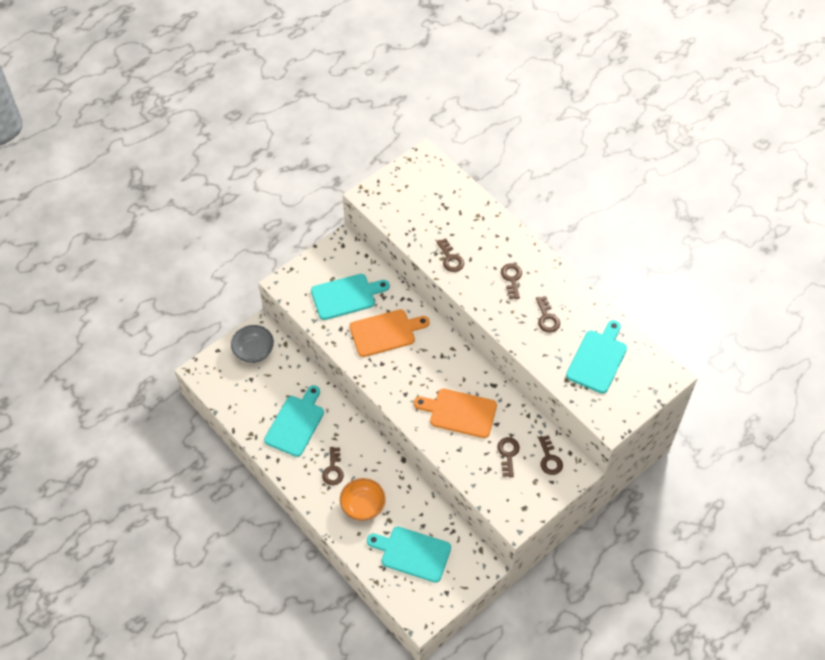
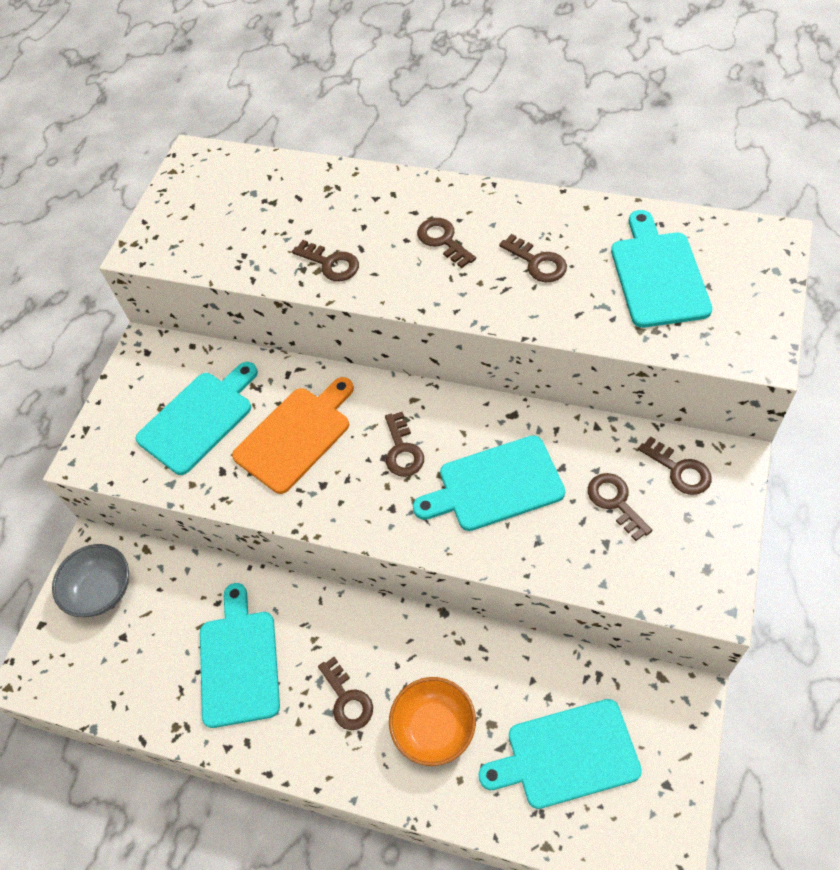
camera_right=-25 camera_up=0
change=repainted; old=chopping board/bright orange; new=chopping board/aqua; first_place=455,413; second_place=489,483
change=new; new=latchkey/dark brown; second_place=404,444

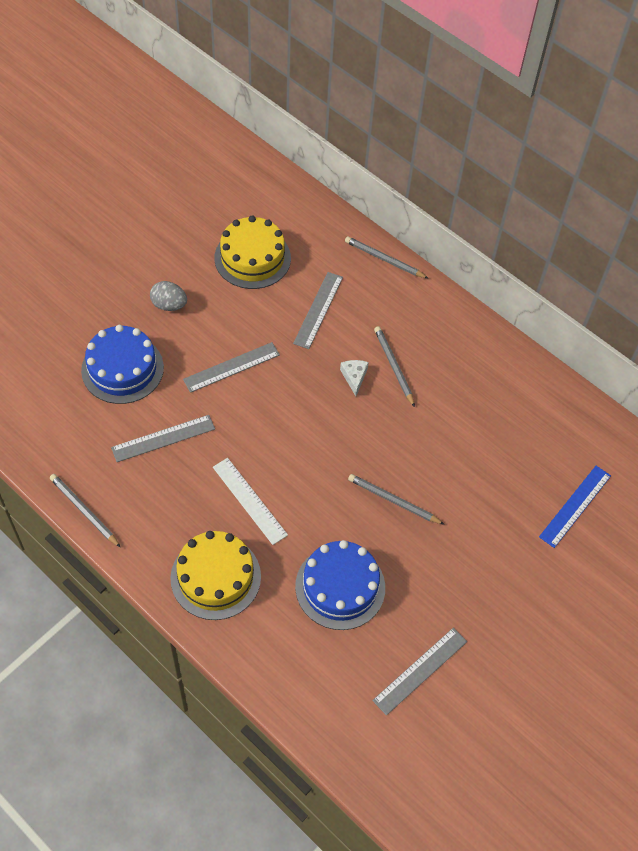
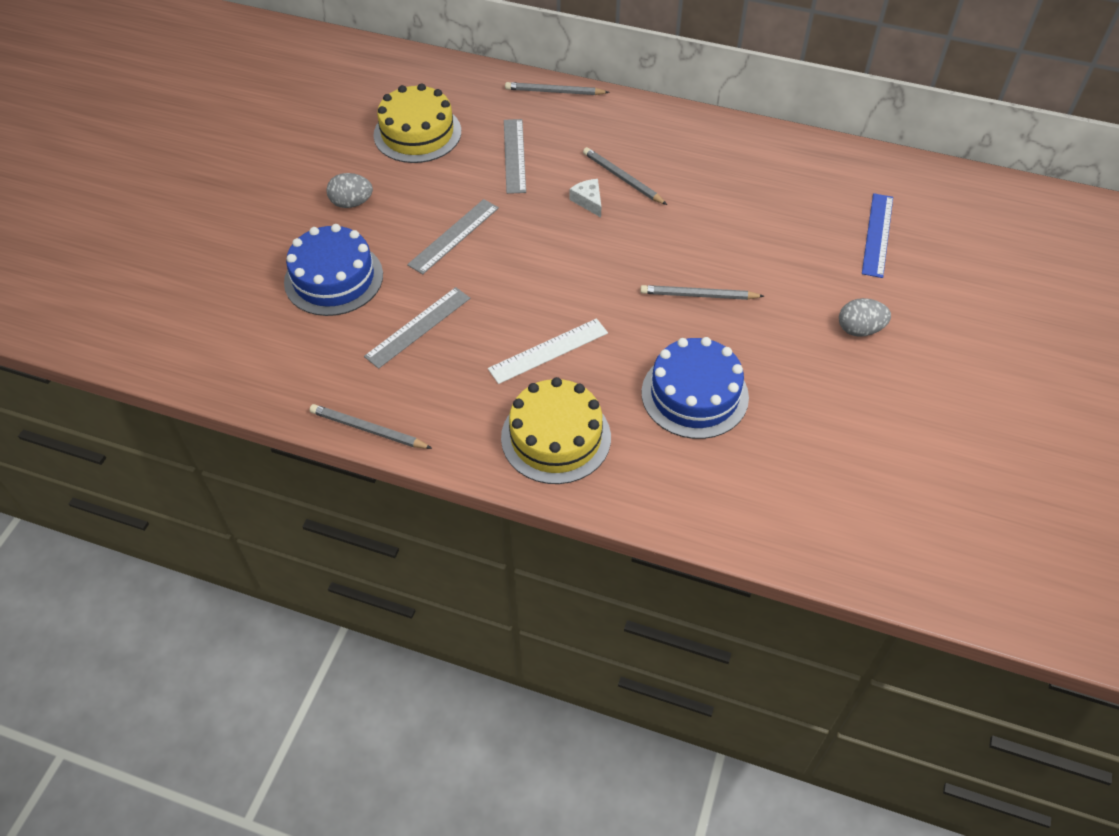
camera_right=-20 camera_up=-5
change=rotated; old=straightedge/snow-white; first_place=250,501; second_place=548,351; degrees=-60
change=gone; old=straightedge/gray; first_place=419,671
change=new; new=toy egg/gray; second_place=865,317

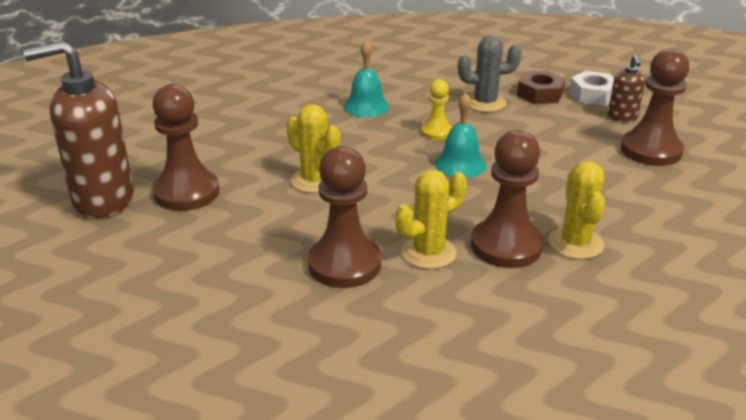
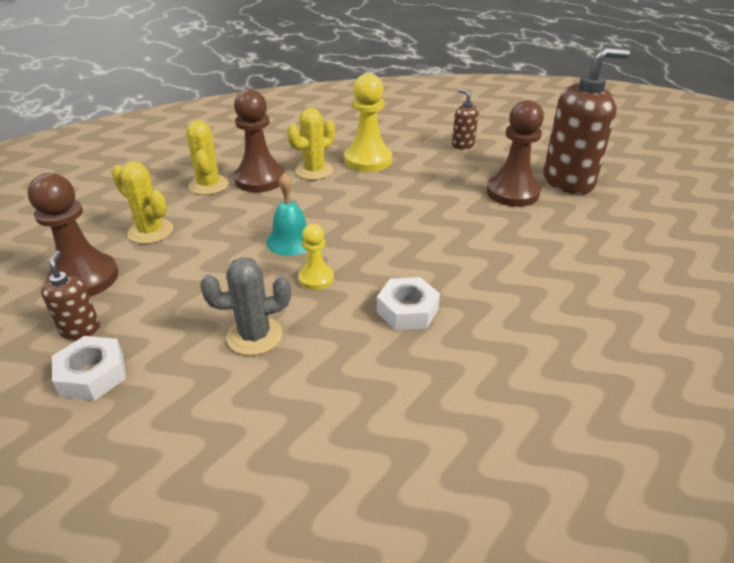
camera_right=170 camera_up=5
change=shifted; old=prickly plant/golden; first_place=314,148; second_place=142,203
change=repainted; old=chess pawn/dark brown; new=chess pawn/golden; first_place=344,217; second_place=368,122
change=swapped; old=bell/aqua; new=hexagon nut/snow-white; first_place=366,78; second_place=408,303
change=gone; old=hexagon nut/dark brown; first_place=541,87
change=new; new=soap dispenser/dark brown; second_place=465,119

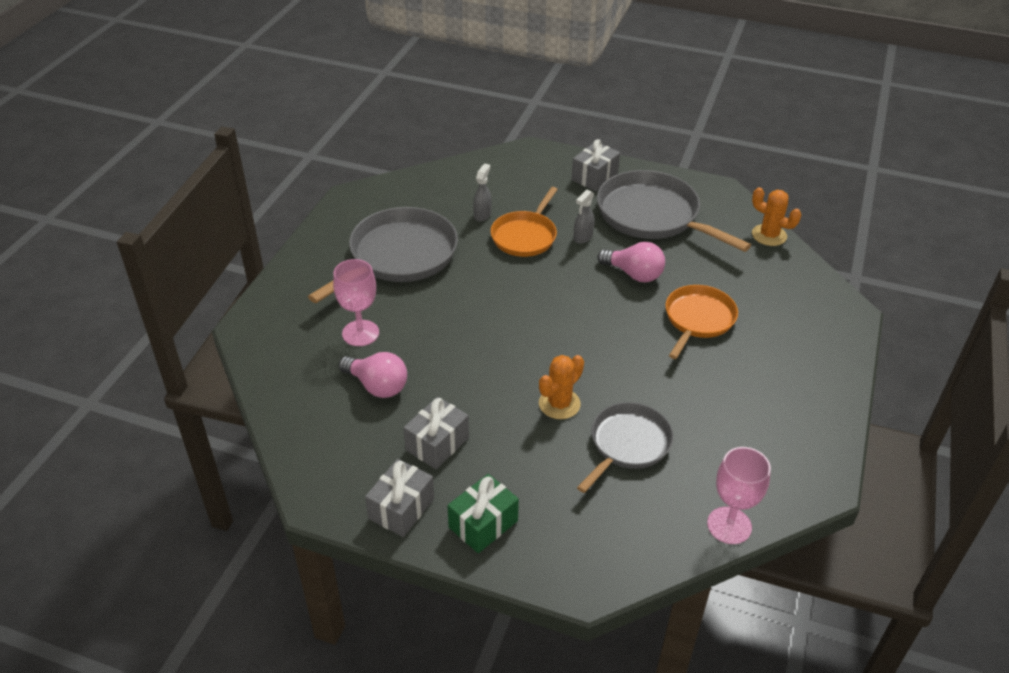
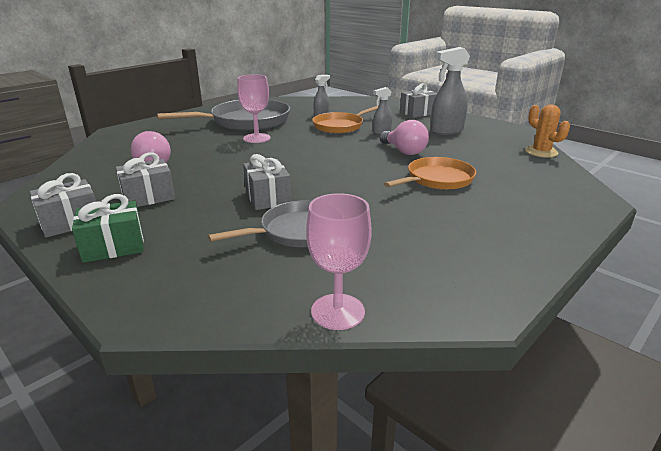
camera_right=25 camera_up=-15
change=shifted; old=chalice/pink; first_place=356,302; second_place=254,108
change=swapped; old=prickly plant/bright orange; new=gift/gray; first_place=561,387; second_place=267,182
change=swapped; old=pan/gray; new=sprayer/gray; first_place=674,211; second_place=450,91

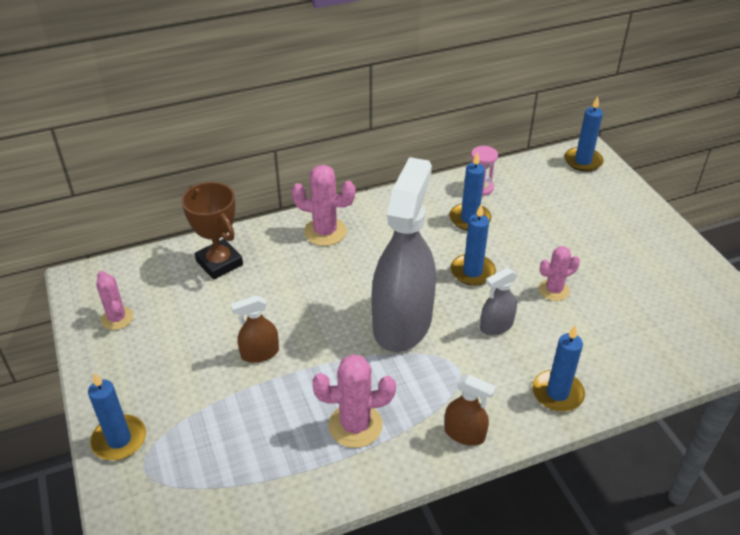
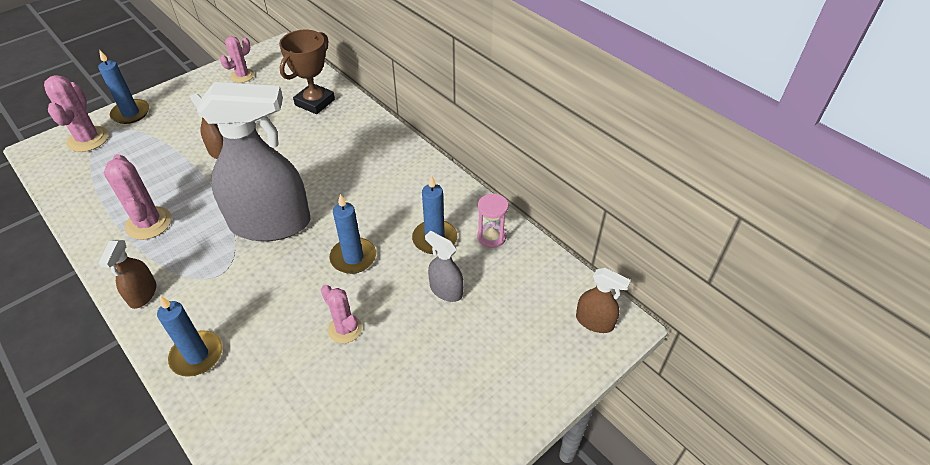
camera_right=70 camera_up=5
change=shifted; old=prickly plant/pink; first_place=323,205; second_place=76,113
change=shifted; old=sprayer/gray; first_place=498,301; second_place=444,266
change=swapped; old=wax candle/blue; new=sprayer/dark brown; first_place=584,134; second_place=603,300

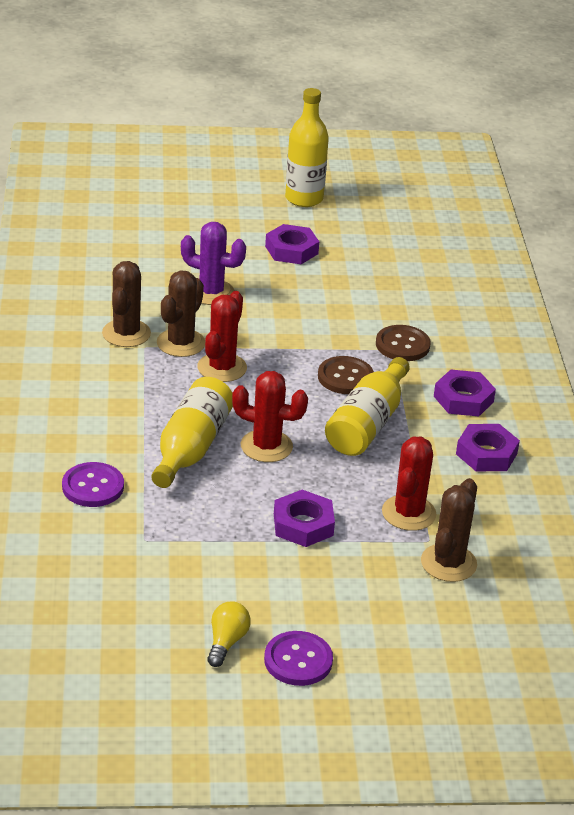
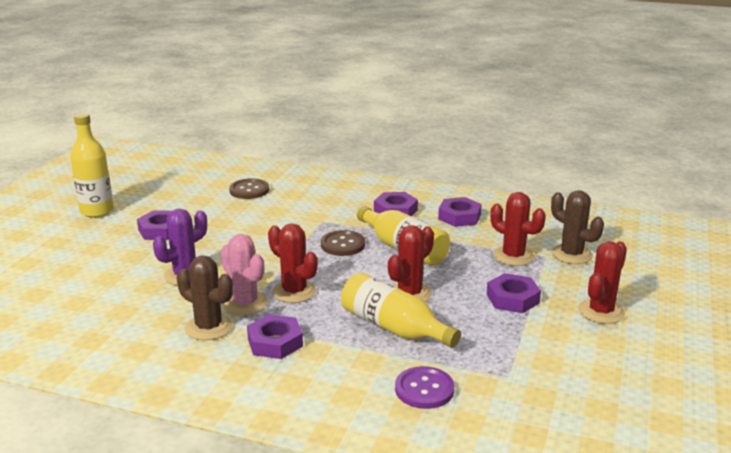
camera_right=-65 camera_up=-10
change=repainted; old=prickly plant/dark brown; new=prickly plant/pink; first_place=181,313; second_place=244,274
change=gone; old=bulb/golden; first_place=229,634
change=gone; old=sewing button/royal purple; first_place=298,658
change=shifted; old=sewing button/dark brown; first_place=403,343; second_place=249,189
change=new; new=hexagon nut/royal purple; second_place=275,336
change=new; new=prickly plant/crimson; second_place=602,282

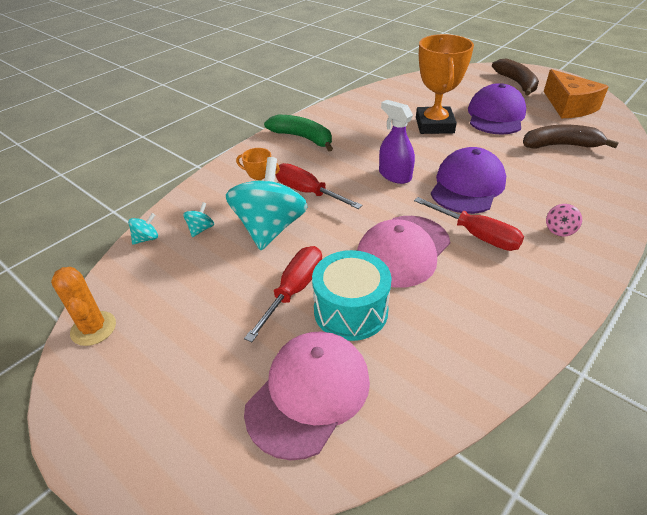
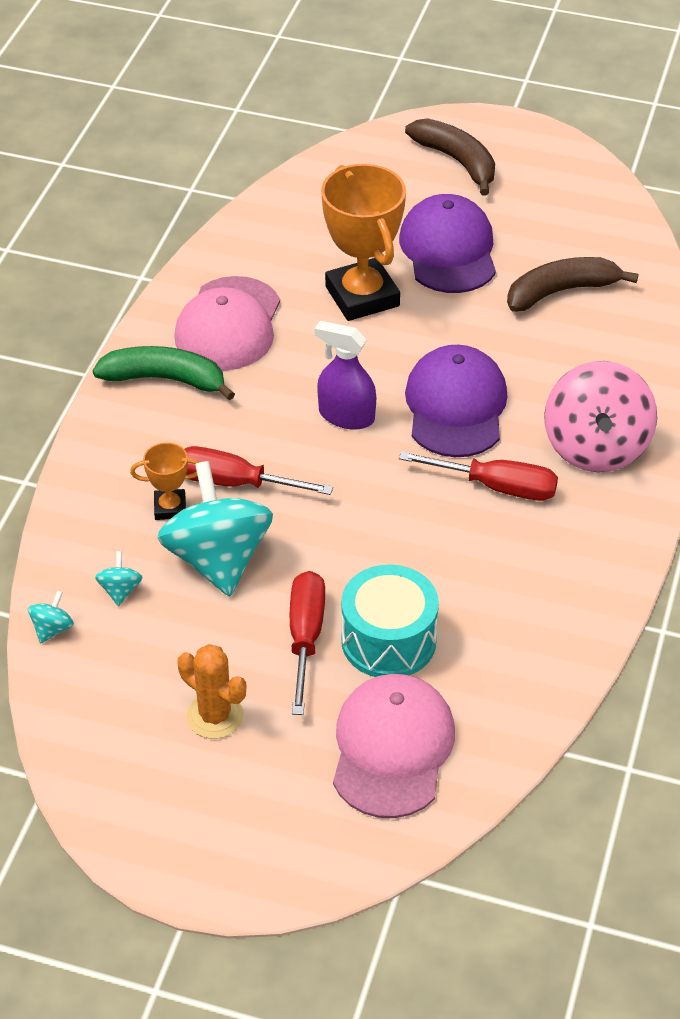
camera_right=-25 camera_up=5
change=shifted; old=prickly plant/bright orange; first_place=83,306; second_place=211,691
change=shifted; old=baseball cap/pink; first_place=403,252; second_place=227,323
change=gone; old=piece of cheese/bright orange; first_place=576,93
change=scaled; old=whirligig/pink; first_place=564,220; second_place=600,416; factor=2.5

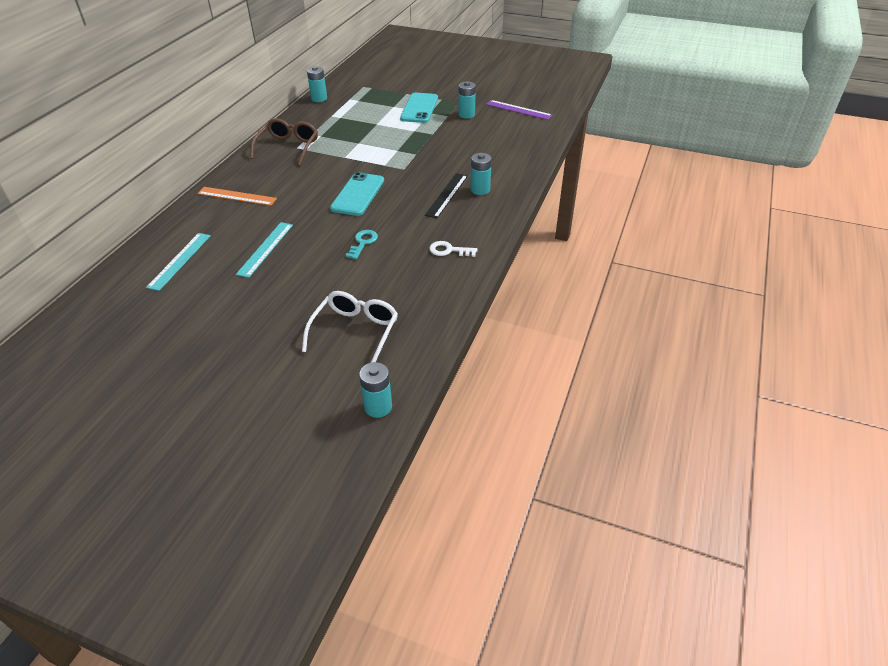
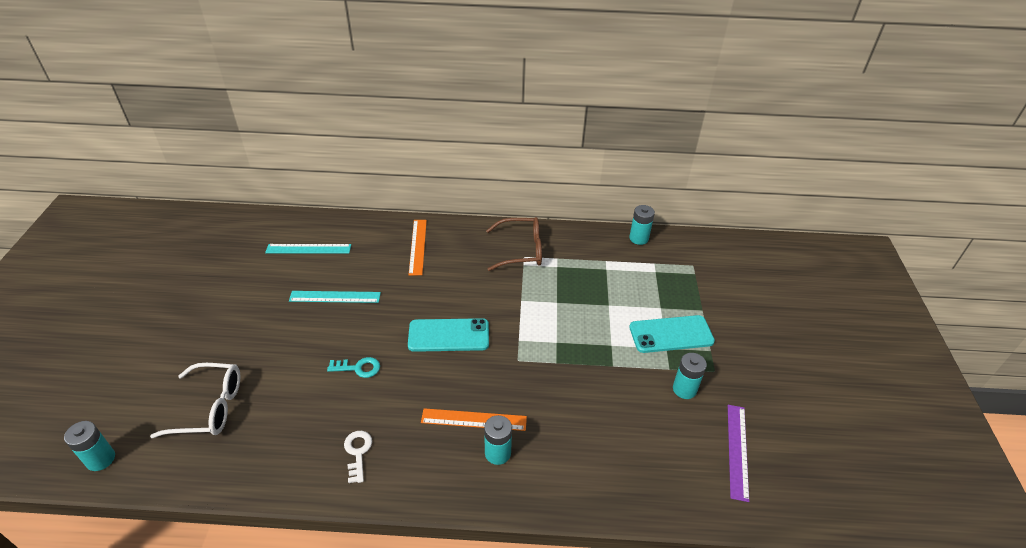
camera_right=70 camera_up=0
change=repainted; old=straightedge/ebony; new=straightedge/bright orange; first_place=446,195; second_place=474,419

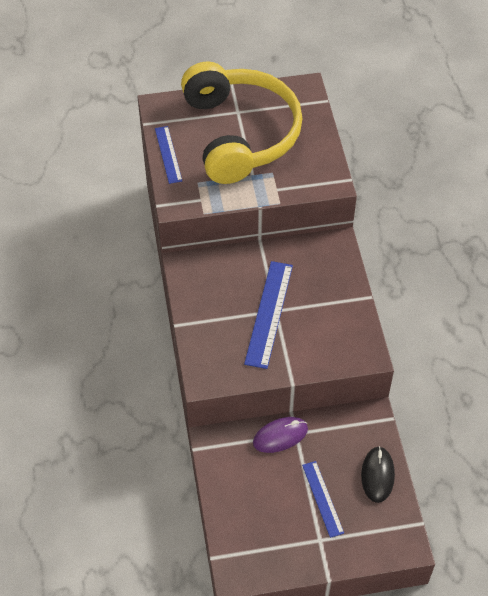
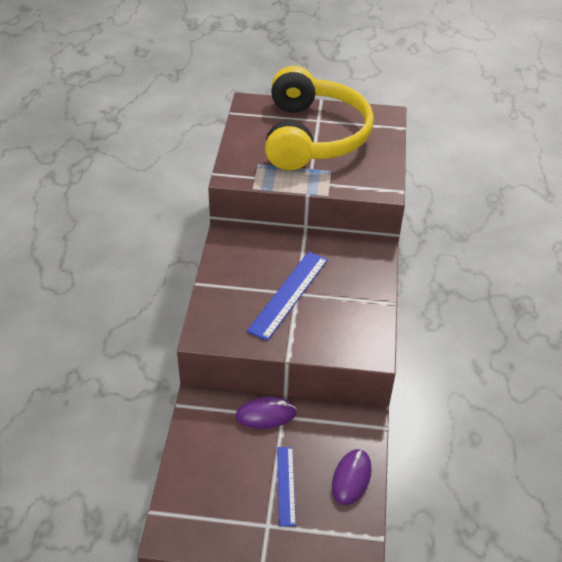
camera_right=15 camera_up=-10
change=gone; old=straightedge/blue; first_place=168,155
change=repainted; old=computer mouse/ebony; new=computer mouse/royal purple; first_place=378,474; second_place=352,477

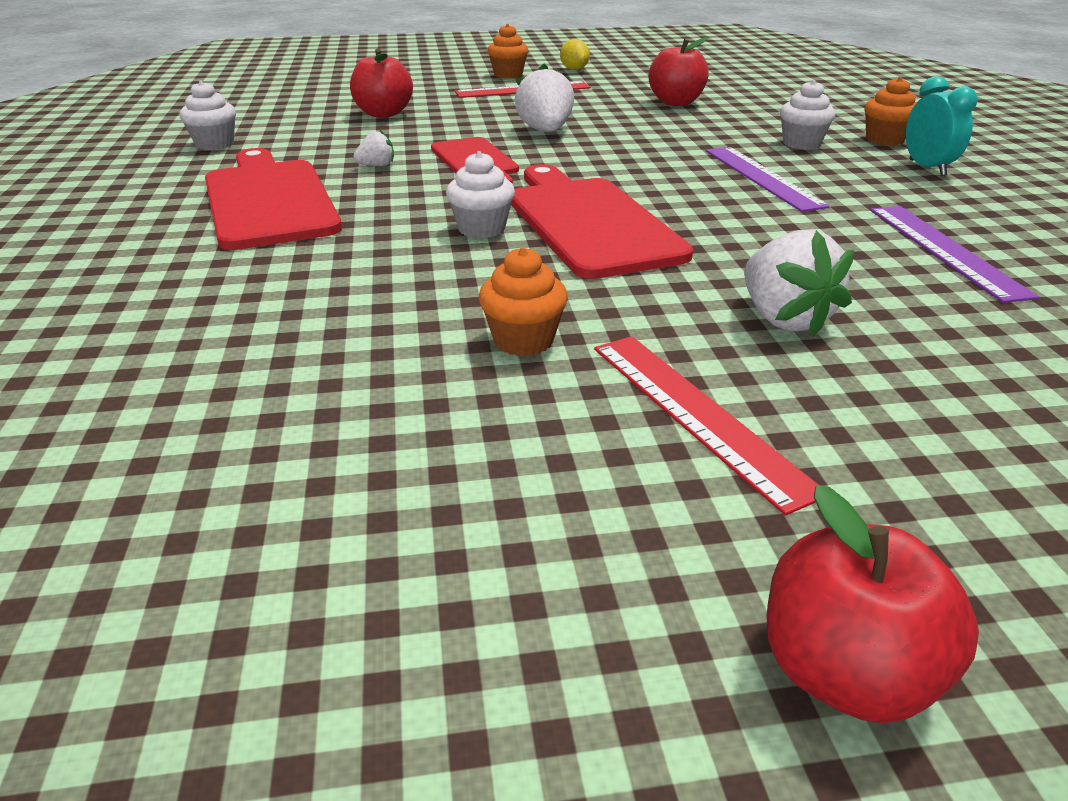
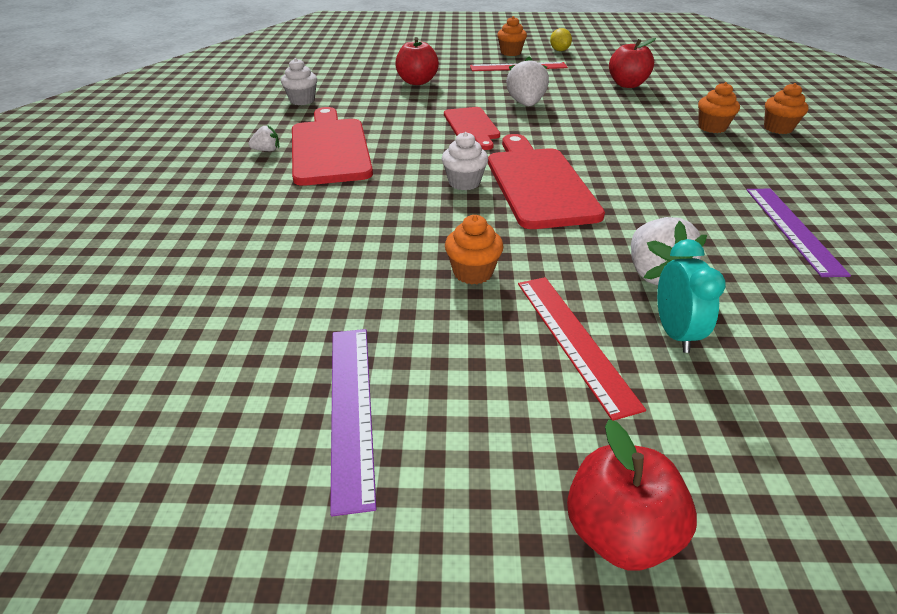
camera_right=10 camera_up=5
change=shifted; old=strawberry/snow-white; first_place=373,148; second_place=263,138
change=shifted; old=straightedge/royal purple; first_place=768,179; second_place=353,422
change=repainted; old=muffin/snow-white; new=muffin/bright orange; first_place=807,115; second_place=719,107
change=shifted; old=clock/aqua; first_place=941,126; second_place=691,296

